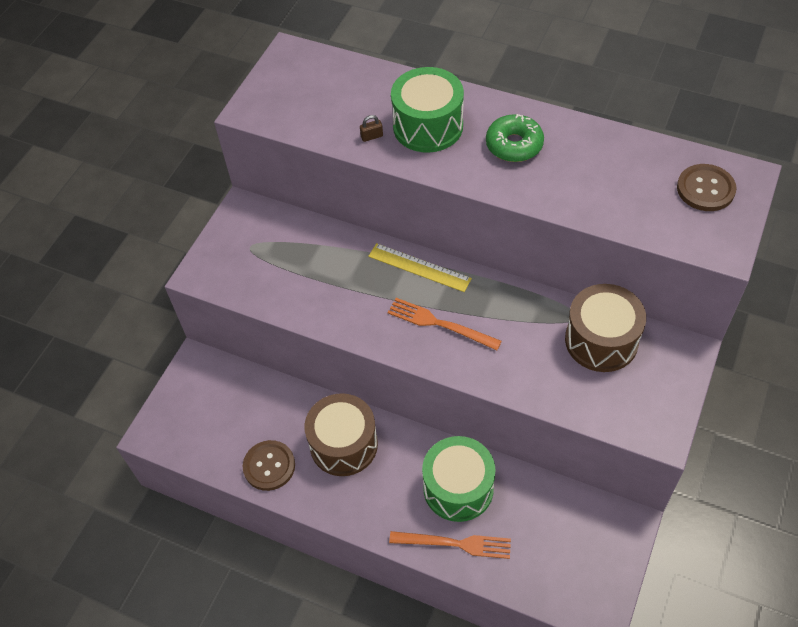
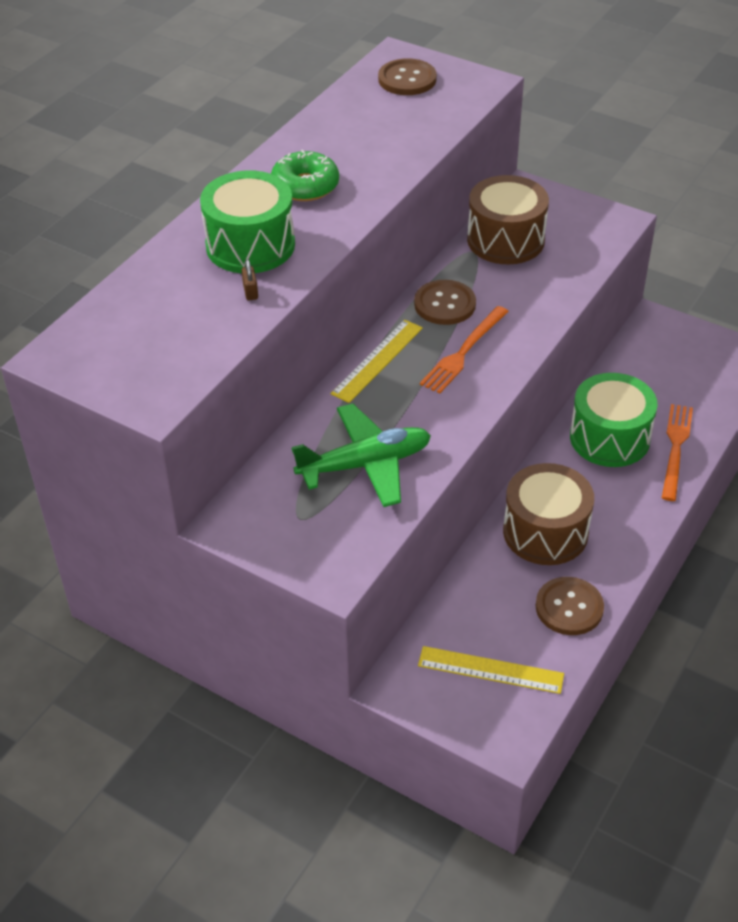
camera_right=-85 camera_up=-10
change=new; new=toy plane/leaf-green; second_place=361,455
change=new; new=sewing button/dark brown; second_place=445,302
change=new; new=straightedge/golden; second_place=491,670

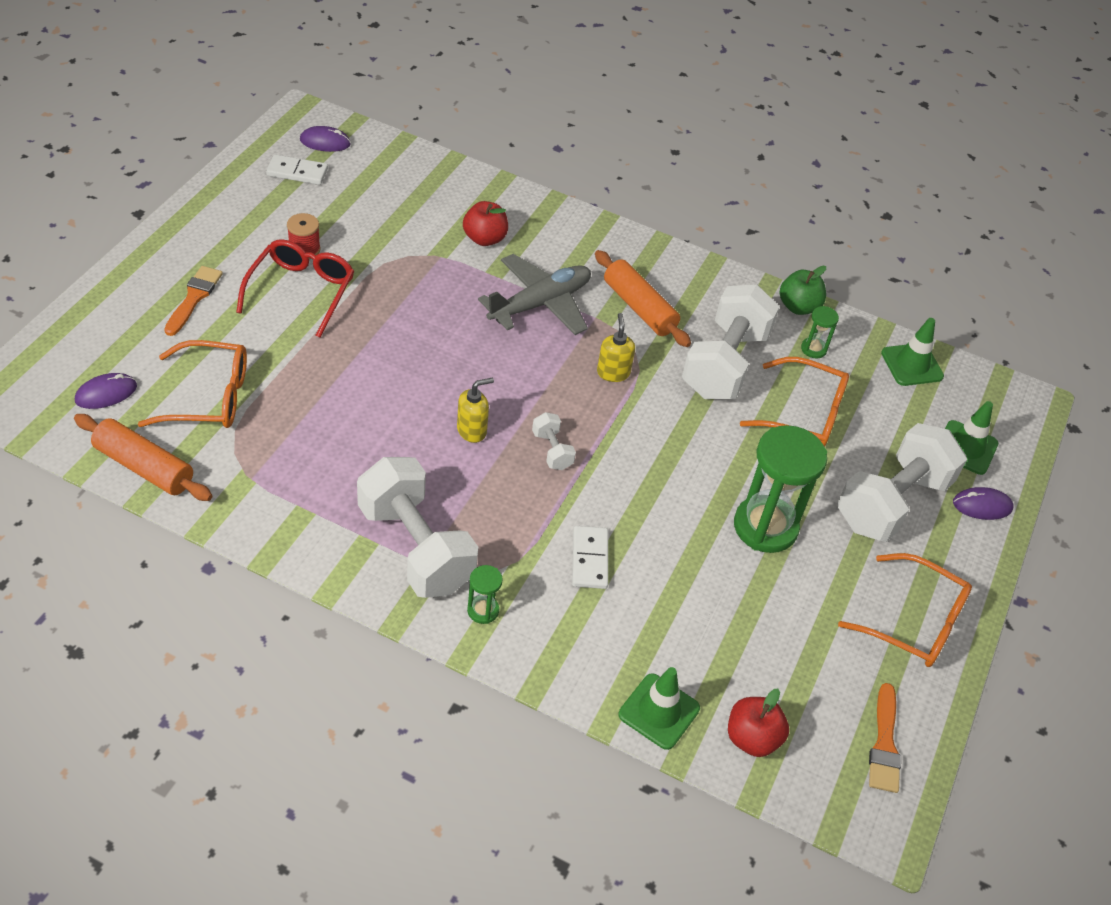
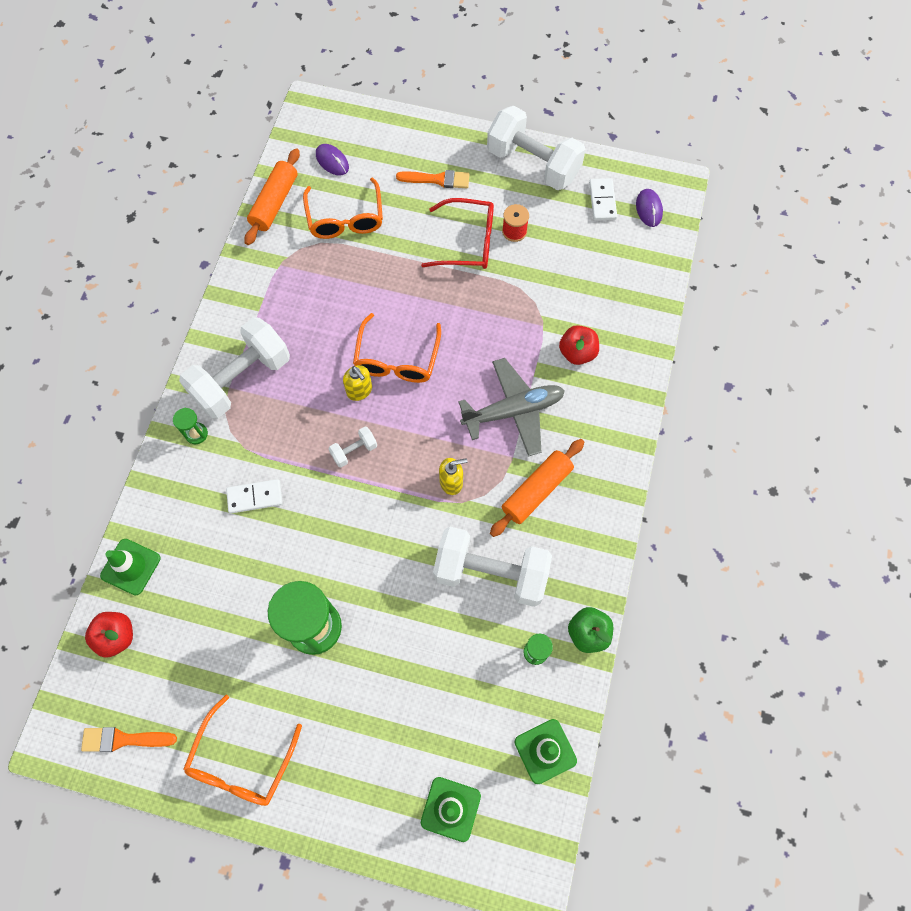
camera_right=85 camera_up=20
change=rotated; old=toy plane/gray; first_place=534,294; second_place=511,407; degrees=-60
change=shifted; old=eyeglasses/bright orange; first_place=794,402; second_place=397,348
change=shifted; old=hand weight/snow-white; first_place=902,482; second_place=536,148
change=gone; old=computer mouse/royal purple; first_place=983,503

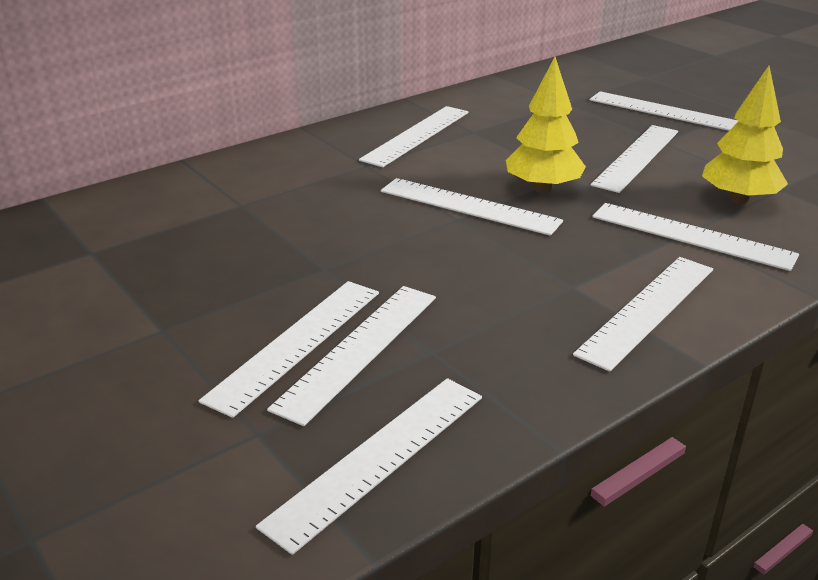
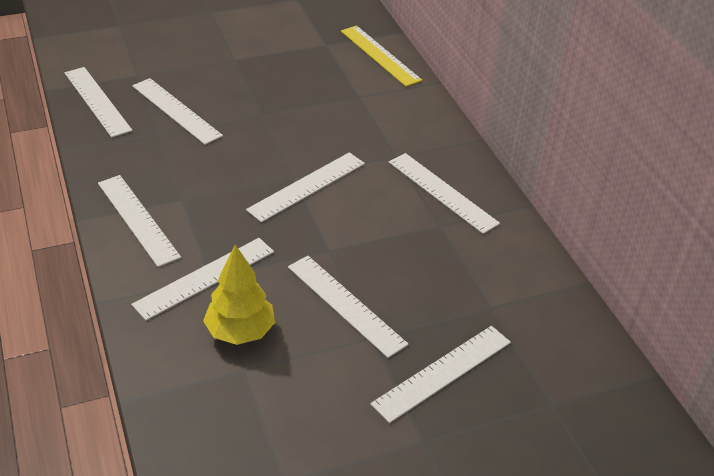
camera_right=105 camera_up=10
change=gone; old=straightedge/snow-white; first_place=289,349
change=gone; old=tree/golden; first_place=546,125
change=new; new=straightedge/golden; second_place=381,56

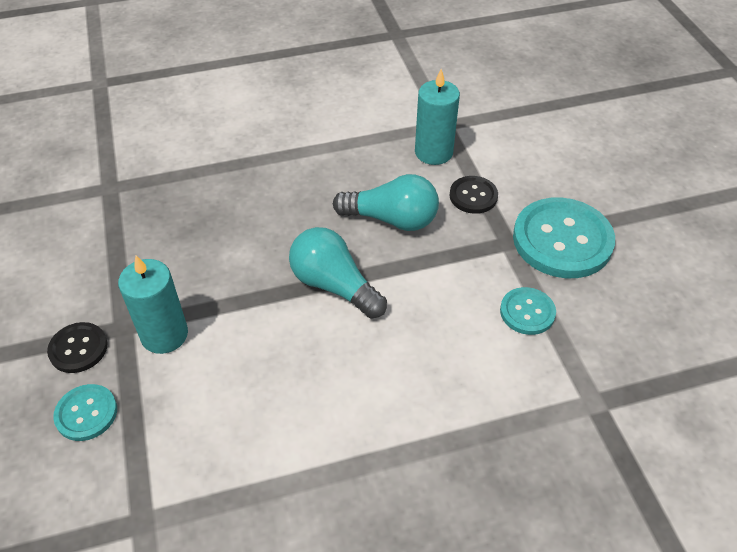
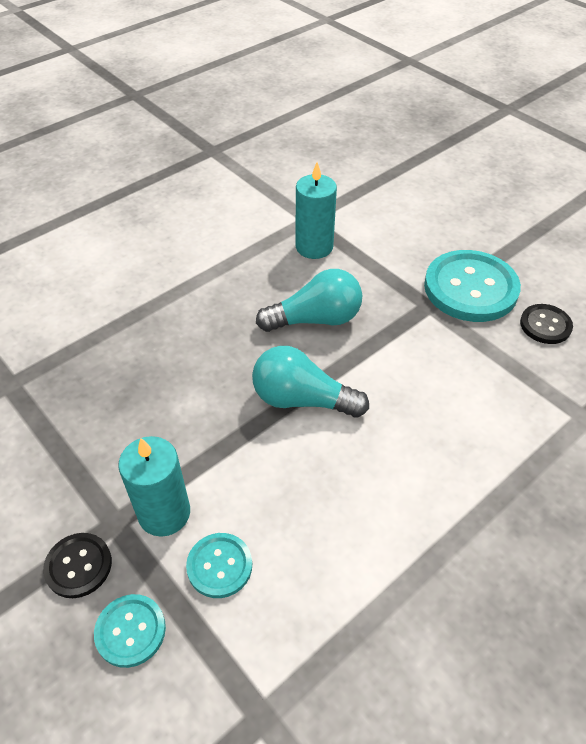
camera_right=-25 camera_up=0
change=shifted; old=sewing button/ebony; first_place=473,195; second_place=546,324
change=shifted; old=sewing button/aqua; first_place=528,311; second_place=219,565

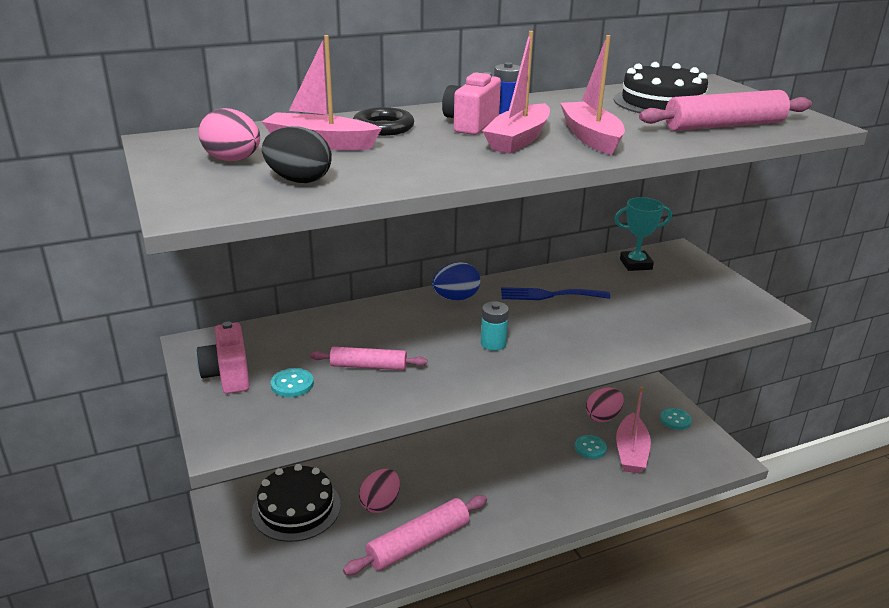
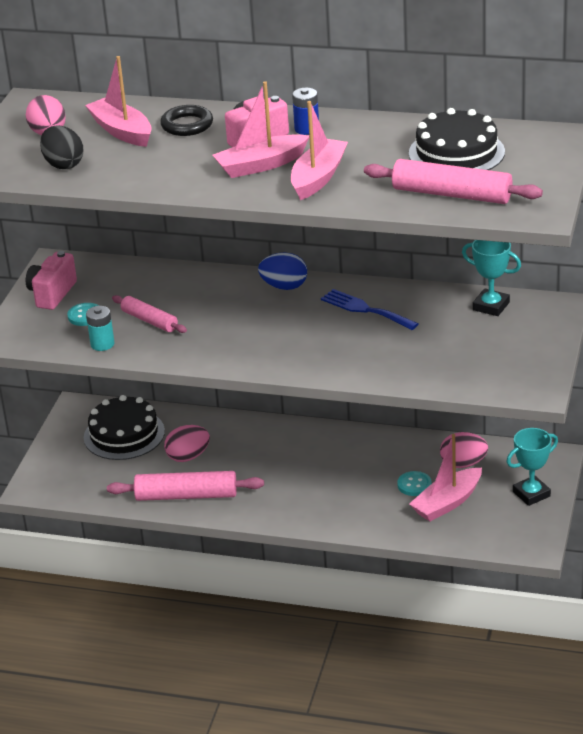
camera_right=40 camera_up=5
change=shifted; old=AA battery/aqua; first_place=495,326; second_place=100,328
change=swapped; old=sewing button/aqua; new=prize cup/aqua; first_place=676,419; second_place=532,467

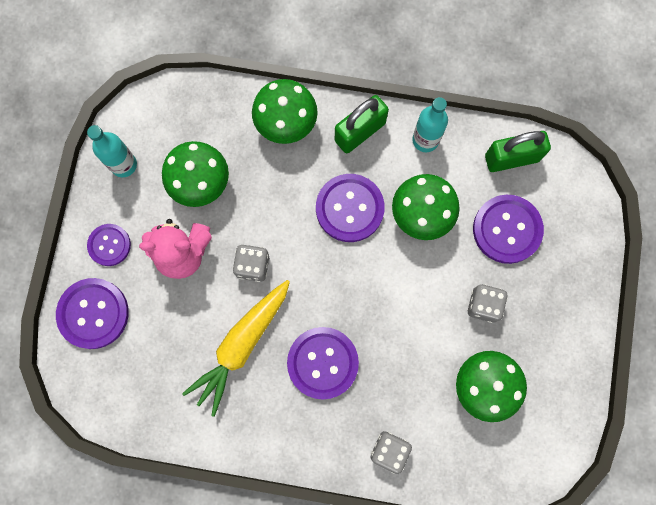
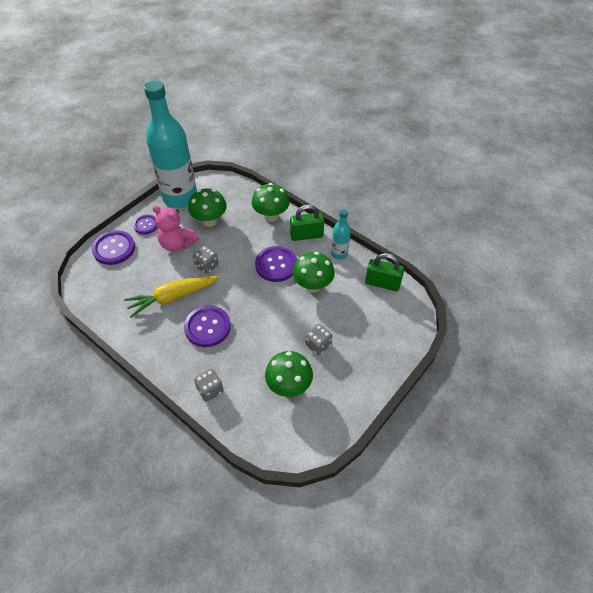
camera_right=30 camera_up=-25
change=scaled; old=flask/aqua; first_place=112,151; second_place=170,144; factor=2.26
change=gone; old=sewing button/royal purple; first_place=508,229

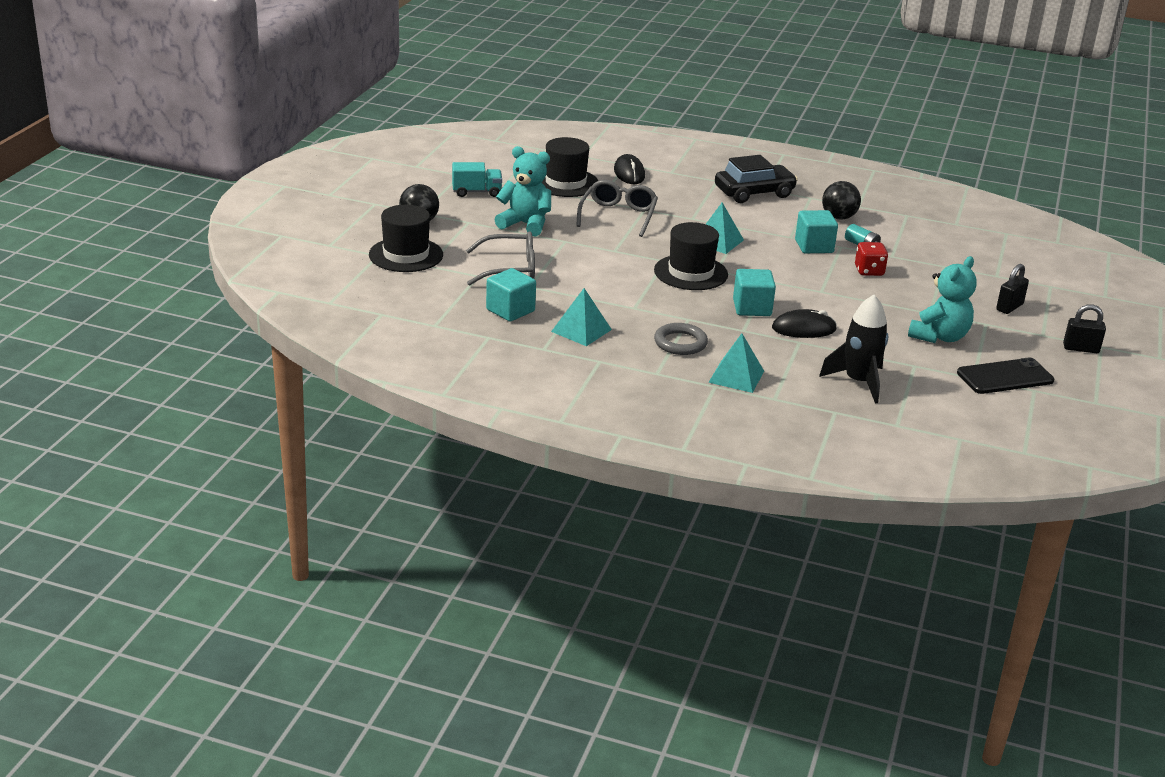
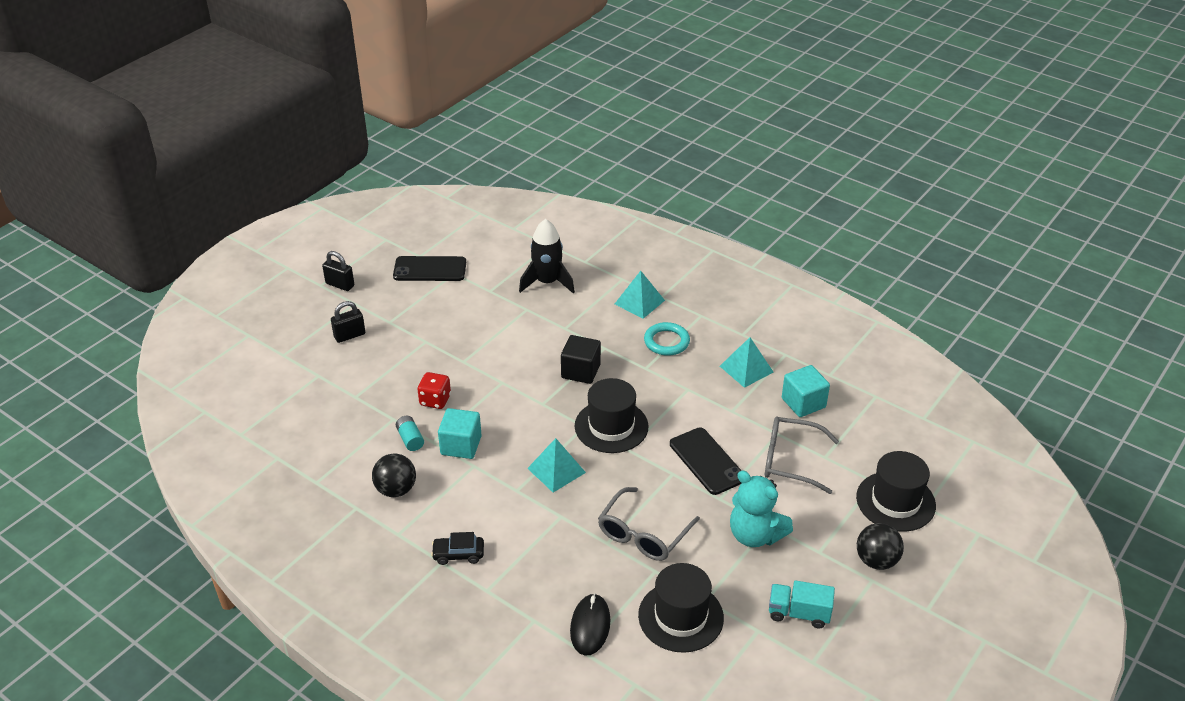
camera_right=-160 camera_up=10
change=repainted; old=ring/gray; new=ring/aqua; first_place=681,339; second_place=667,339
change=scaled; old=car/ebony; first_place=756,179; second_place=457,548; factor=0.53
change=repainted; old=cube/aqua; new=cube/ebony; first_place=754,292; second_place=581,359
change=gone; old=computer mouse/ebony; first_place=804,323
change=gone; old=stuffed bear/aqua; first_place=942,299
change=new; new=mobile phone/ebony; second_place=706,461

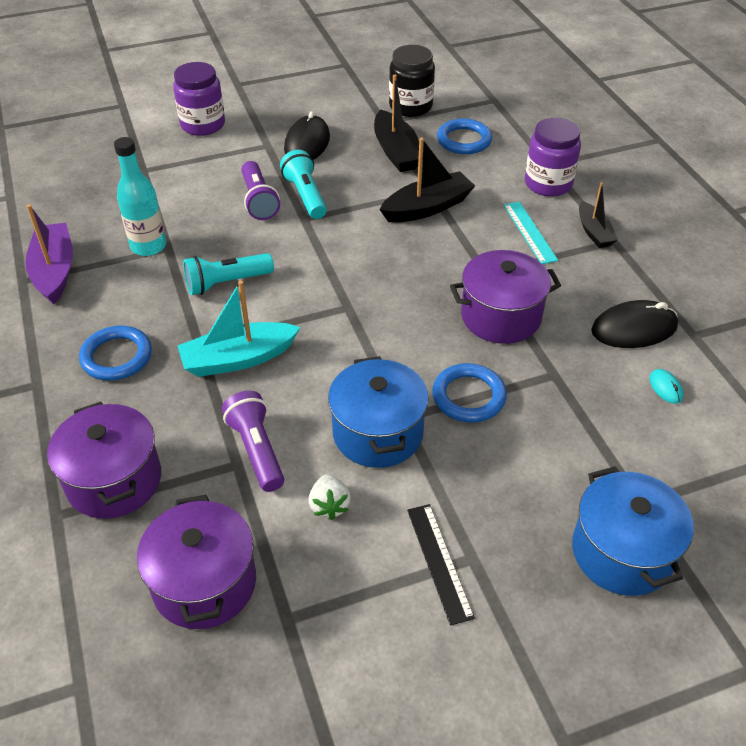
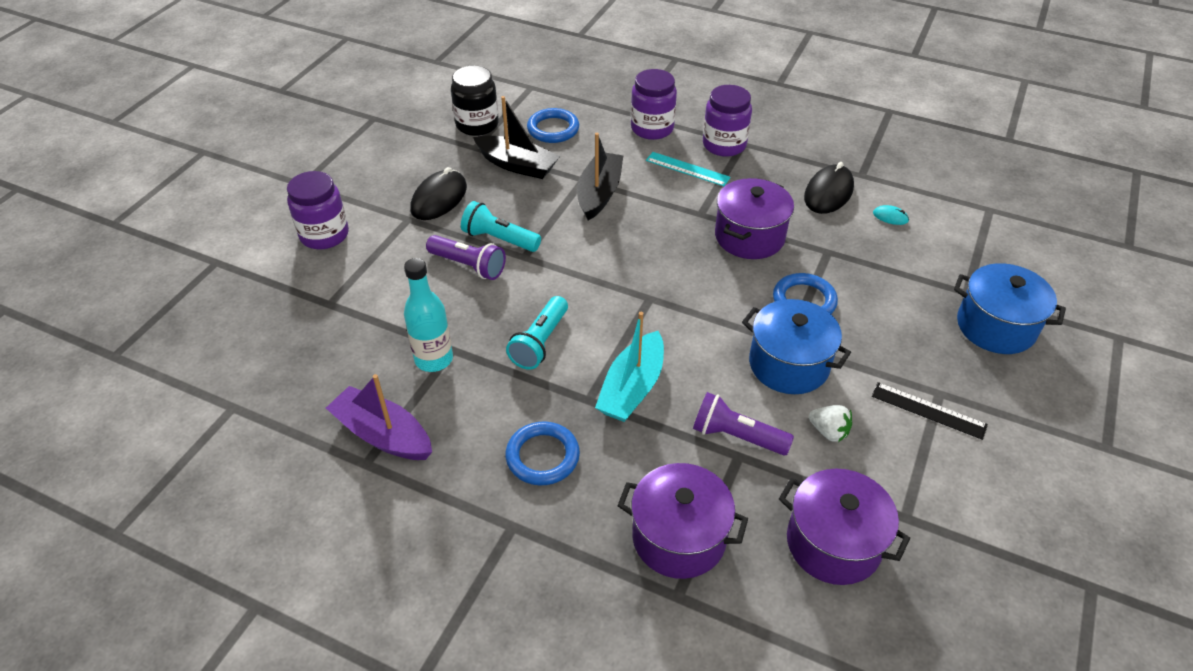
camera_right=-45 camera_up=0
change=rotated; old=computer mouse/ebony; first_place=307,135; second_place=439,193; degrees=60
change=swapped; old=boat/ebony; new=jam jar/royal purple; first_place=598,215; second_place=727,121

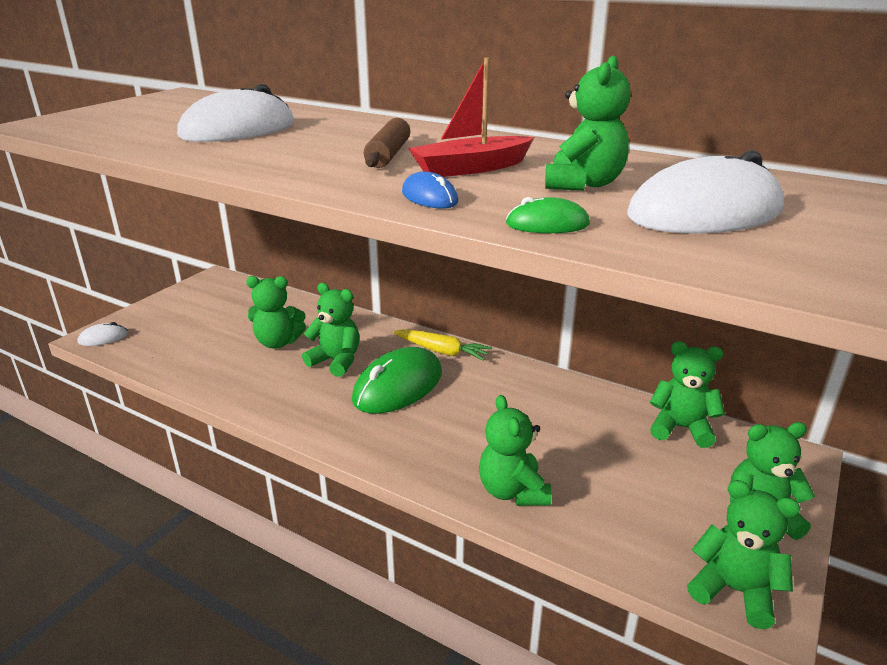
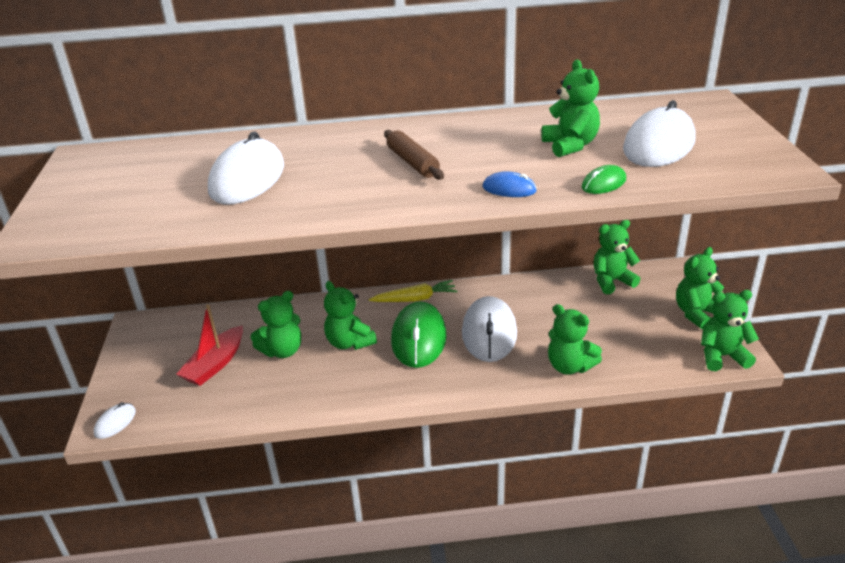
camera_right=-35 camera_up=5
change=rotated; old=stuffed bear/leaf-green; first_place=331,330; second_place=350,315; degrees=-120
change=shifted; old=boat/crimson; first_place=471,117; second_place=209,345
change=new; new=computer mouse/snow-white; second_place=489,329

